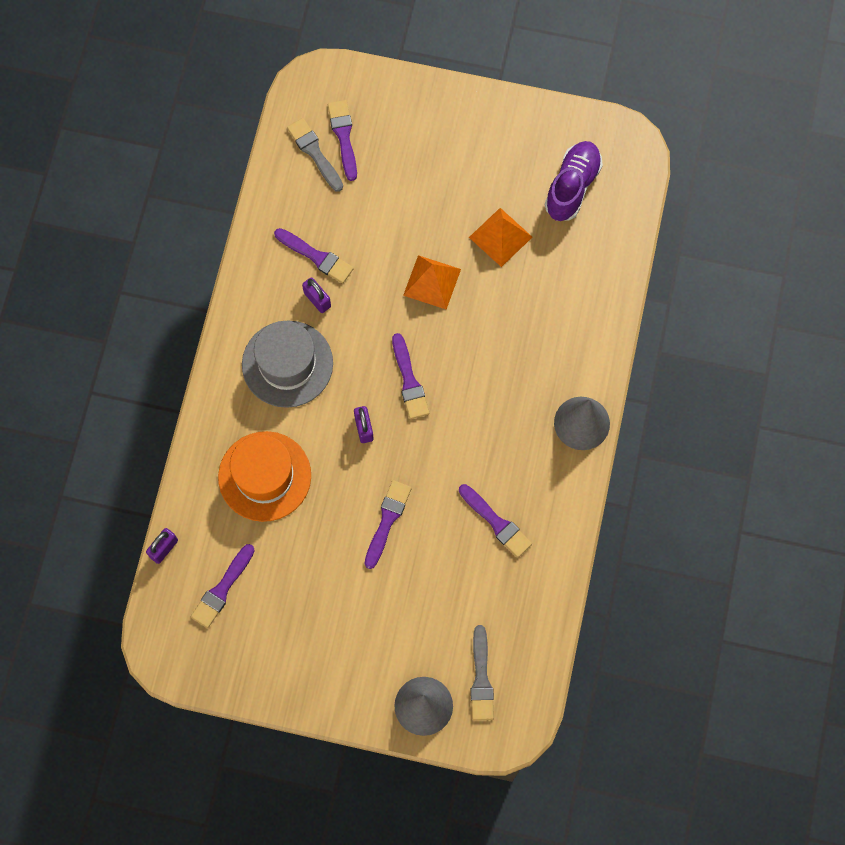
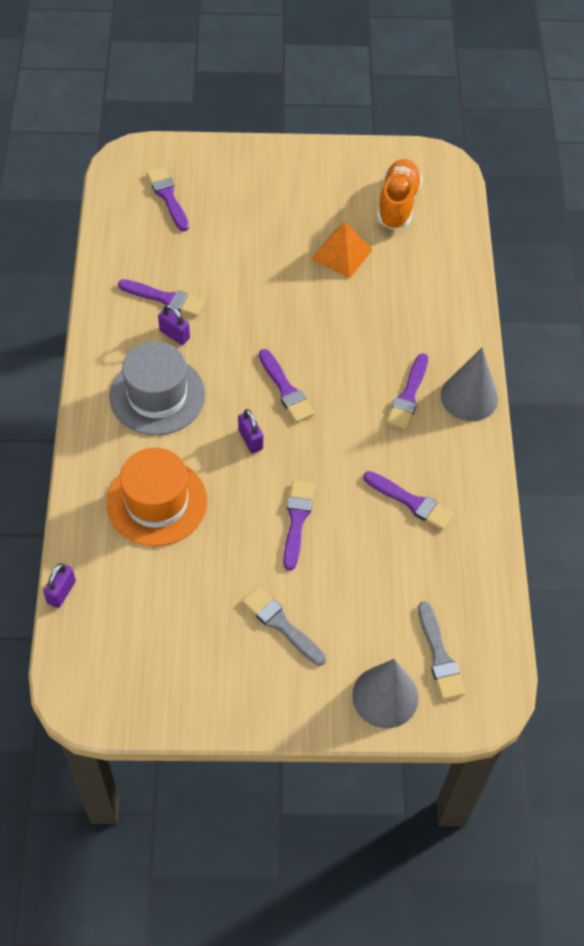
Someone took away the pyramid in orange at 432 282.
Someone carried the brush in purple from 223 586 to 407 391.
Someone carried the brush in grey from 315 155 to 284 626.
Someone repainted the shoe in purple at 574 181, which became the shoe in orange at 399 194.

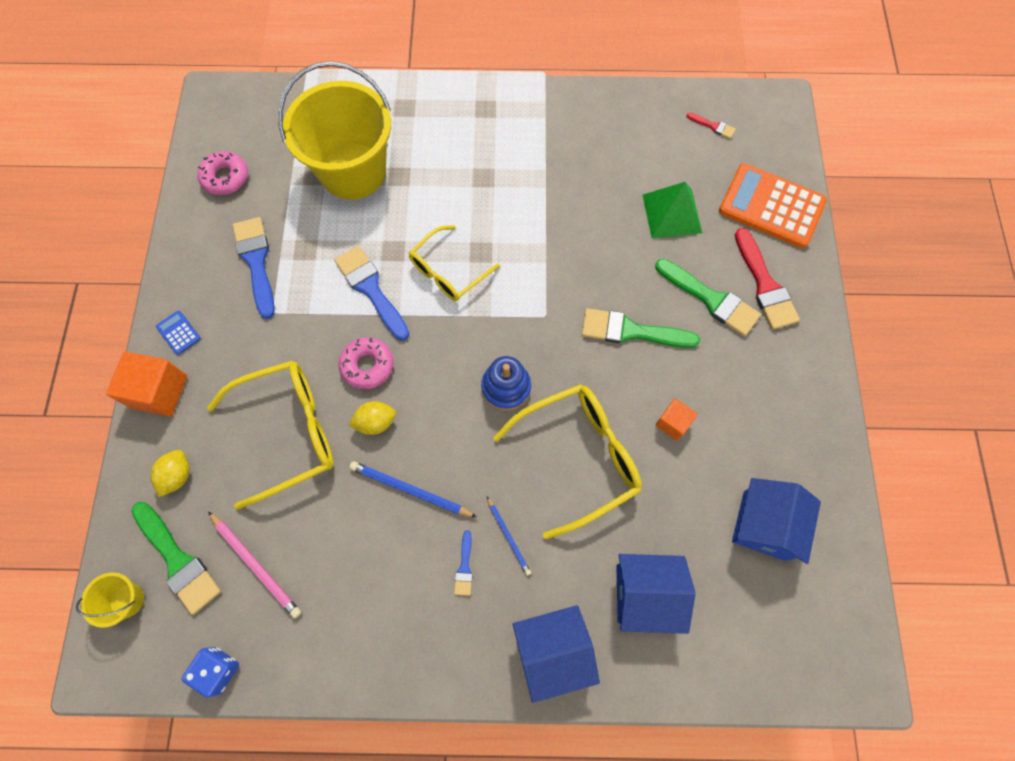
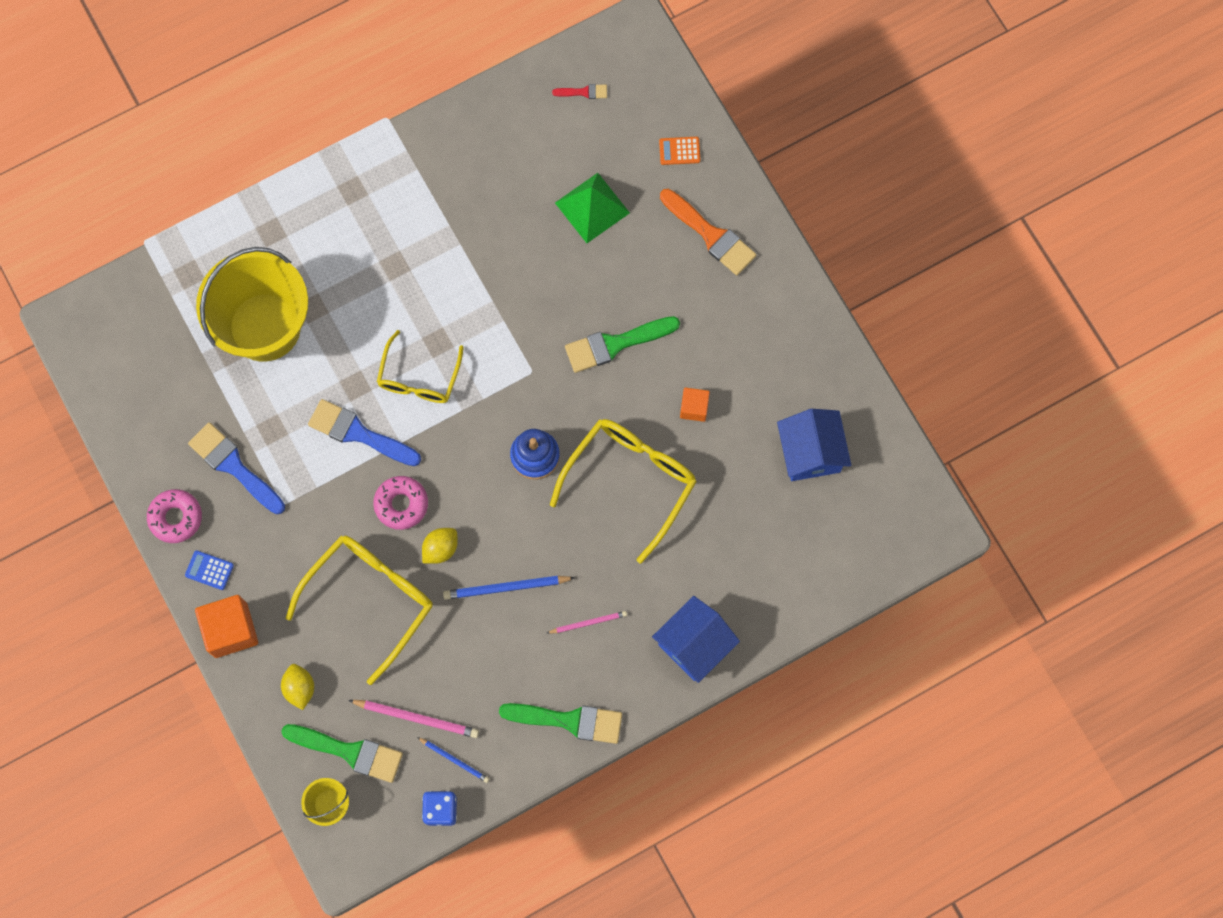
Someone took away the house in blue at 656 594.
Someone carried the donut in pink from 222 173 to 174 516.
Someone carried the pencil in blue from 509 536 to 453 760.
Someone carried the brush in green from 708 297 to 560 723.
Someone swapped the brush in blue at 463 563 for the pencil in pink at 587 622.
Someone repainted the brush in red at 767 279, which became the brush in orange at 708 232.
Someone scaled the calculator in orange at 773 205 by 0.41.

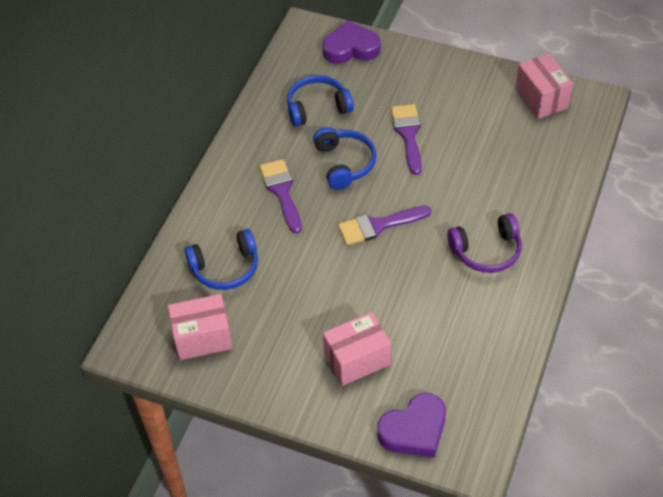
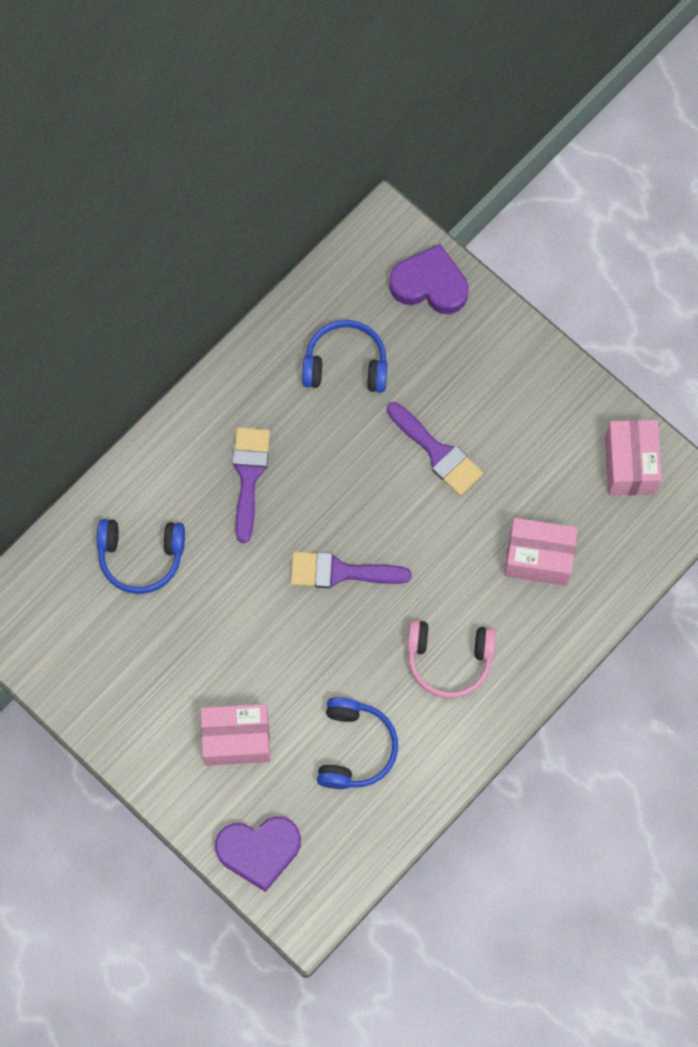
Someone carried the box in pink from 200 327 to 541 552.
Someone carried the headphones in blue from 345 158 to 357 743.
Someone repainted the headphones in purple at 484 243, which became the headphones in pink at 451 659.
Someone rotated the brush in purple at 406 139 by 120 degrees clockwise.

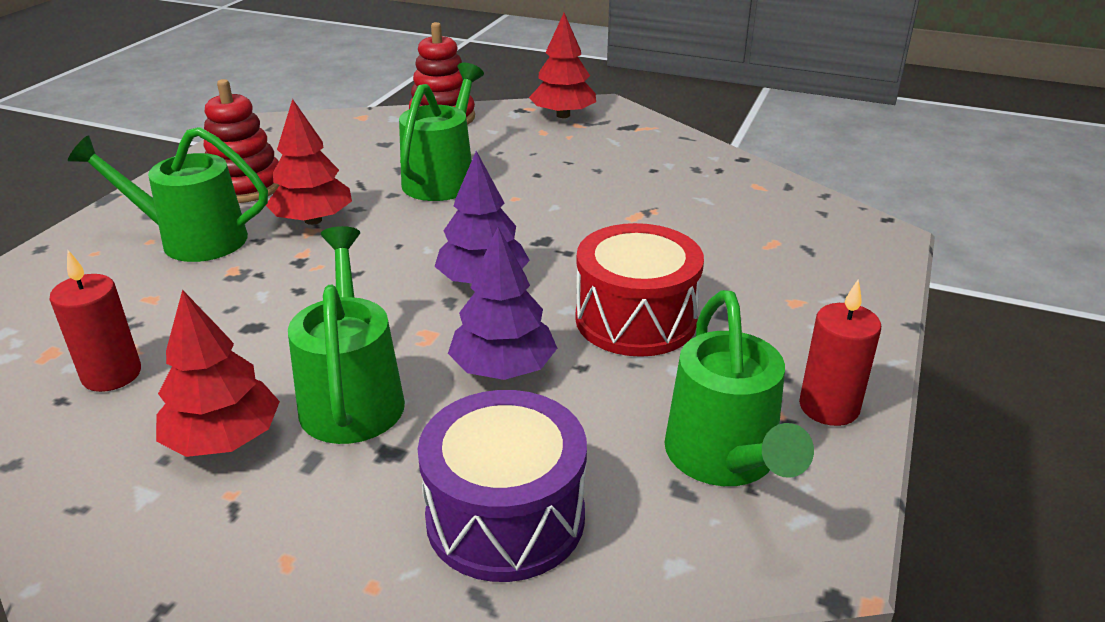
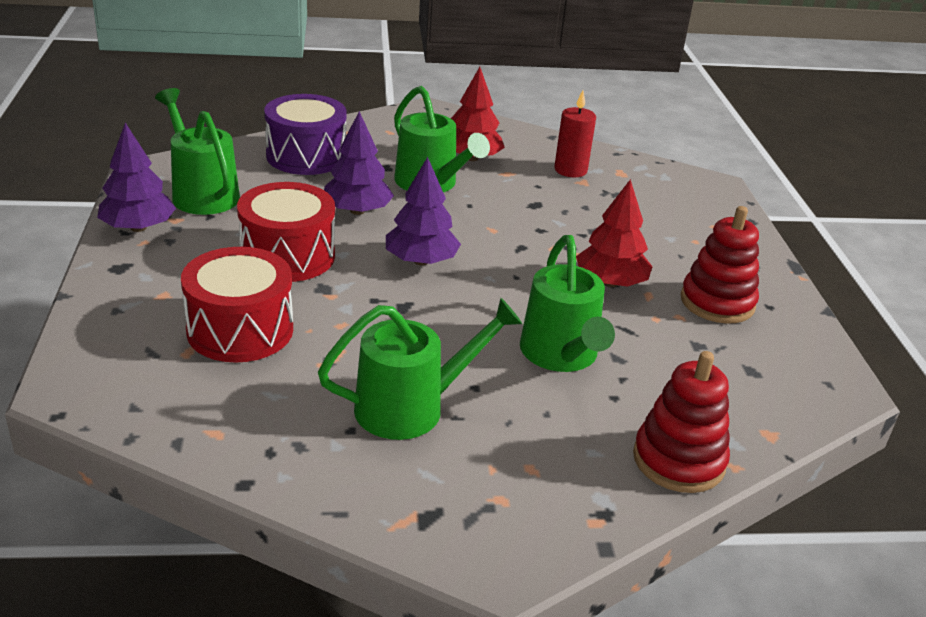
Someone took away the tree in red at 562 65.
Someone put down the drum in red at 237 305.
Someone carried the watering can in green from 168 194 to 420 369.
Someone swapped the candle in red at 840 352 for the tree in purple at 136 177.

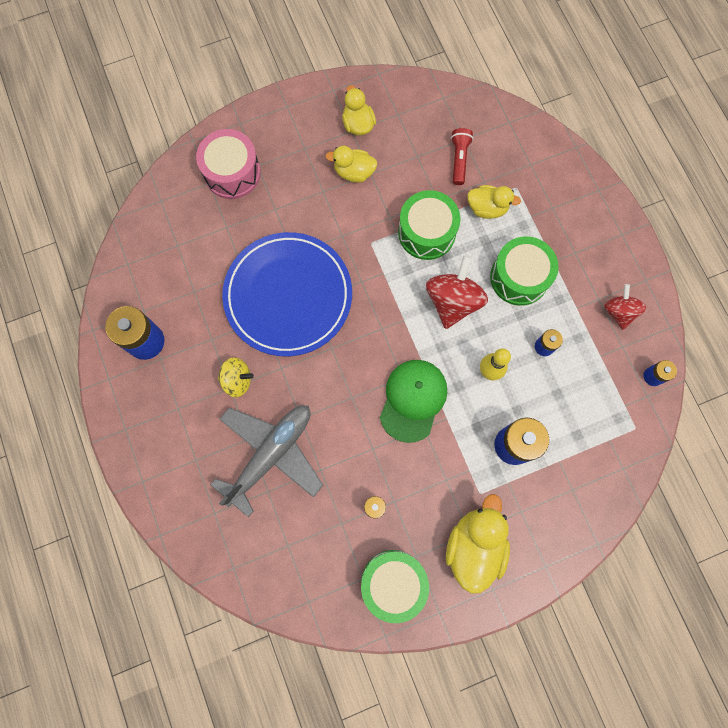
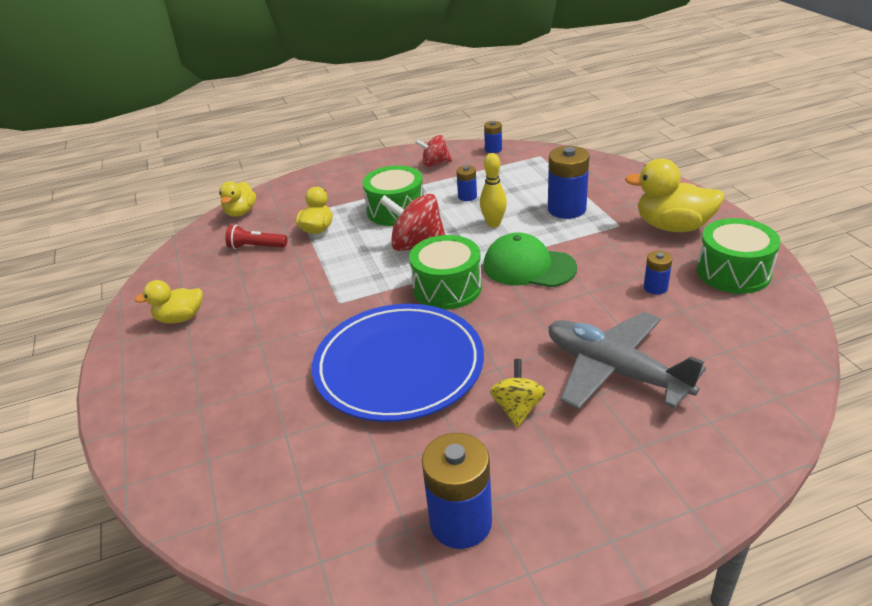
Someone took away the drum in pink at 228 164.
Someone carried the duck in yellow from 351 164 to 237 199.
Someone carried the drum in green from 429 225 to 445 272.

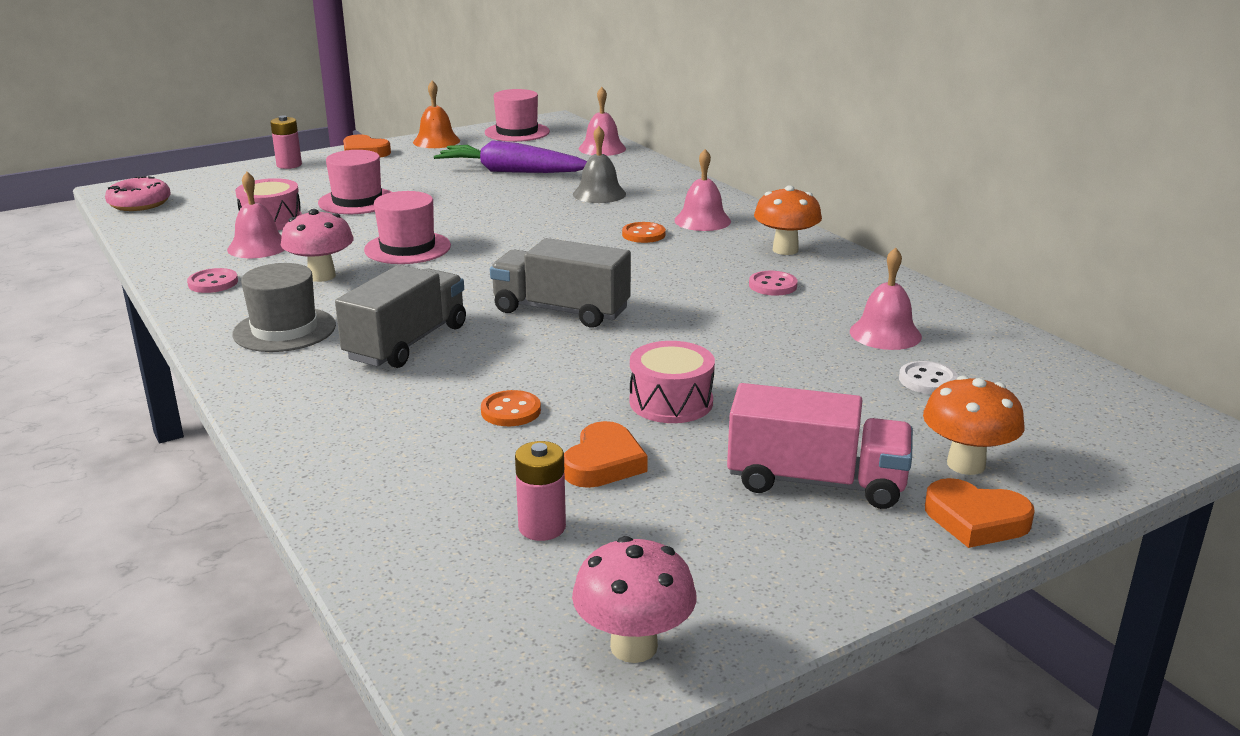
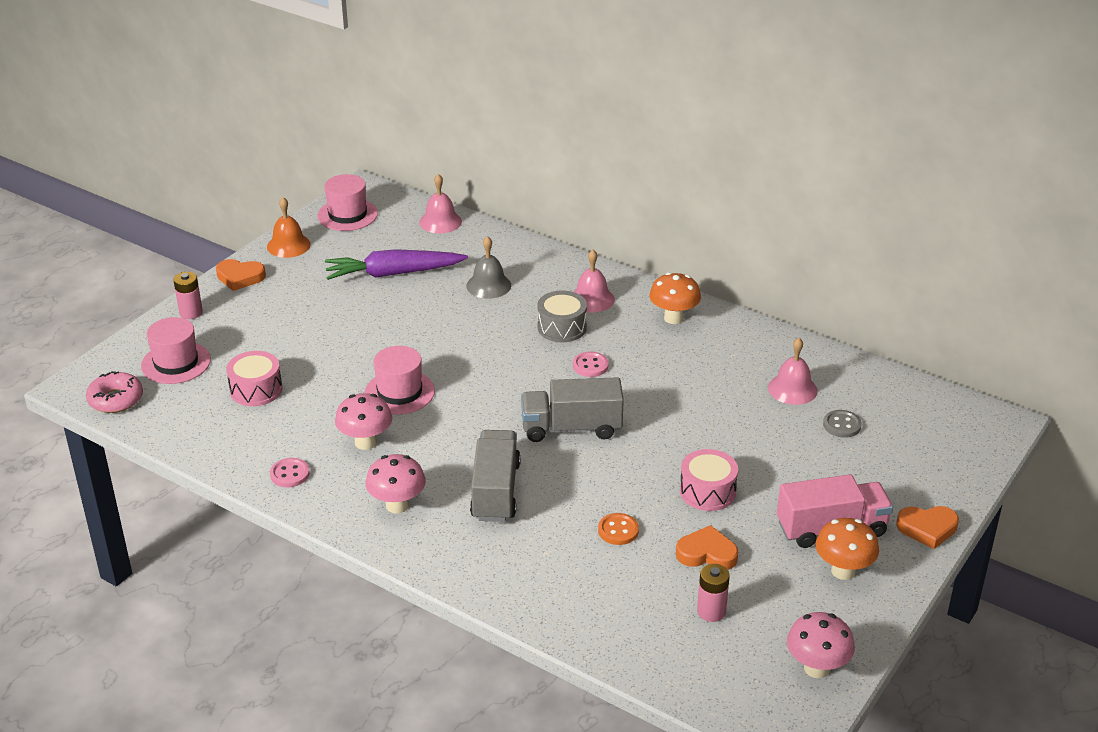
Someone took away the bell in pink at 256 215.
Someone carried the hat in pink from 354 182 to 176 350.
Someone carried the button in pink from 773 283 to 590 364.
Someone carried the mushroom in orange from 973 425 to 847 549.
Someone swapped the hat in grey at 284 307 for the mushroom in pink at 396 484.
Someone swapped the button in orange at 644 232 for the drum in grey at 562 316.
Someone repainted the button in white at 928 377, which became the button in grey at 842 424.
Someone rotated the heart in orange at 606 454 by 75 degrees counterclockwise.

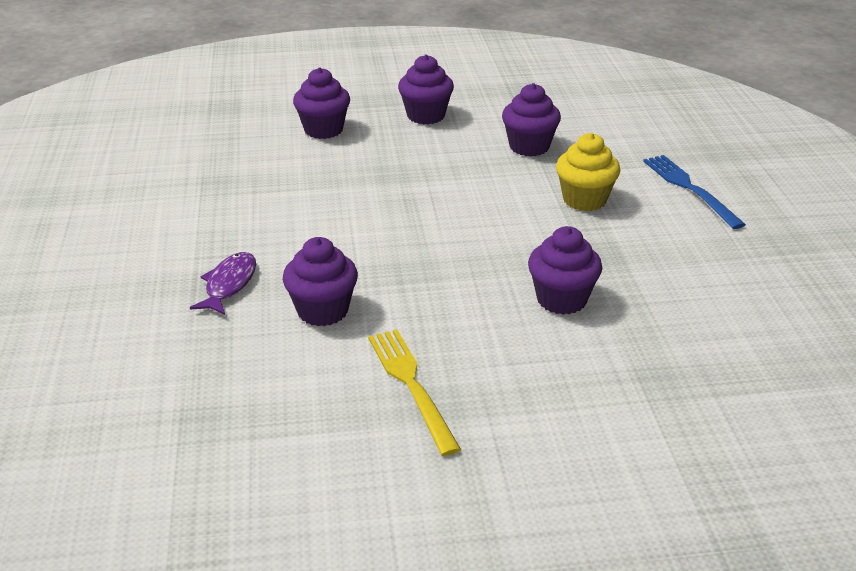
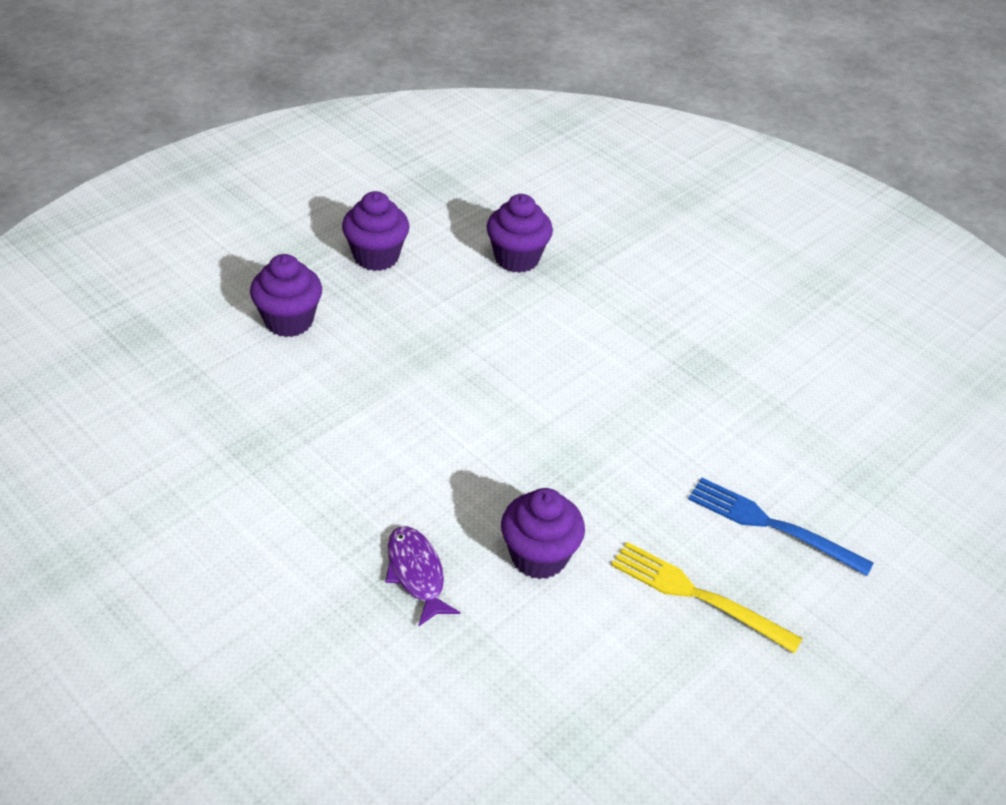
Someone took away the cupcake in purple at 565 270.
Someone took away the cupcake in yellow at 588 172.
Someone carried the fork in blue from 694 192 to 781 527.

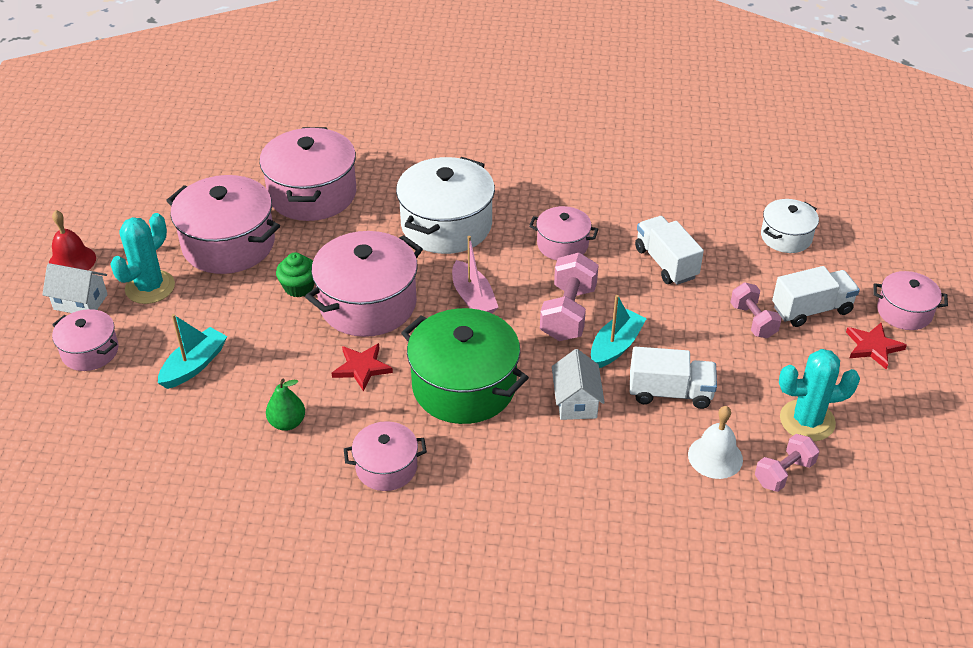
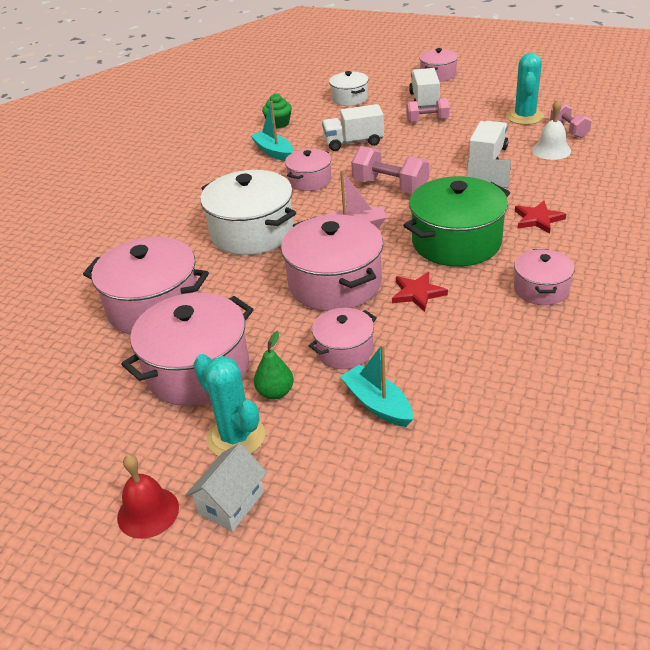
Someone carried the pot in pink from 85 340 to 343 338.
Someone carried the pear in green from 285 405 to 274 365.
Someone carried the cupcake in green from 295 274 to 277 111.
Someone carried the boat in turquoise from 619 331 to 271 131.
Someone carried the star in red from 876 346 to 540 217.

